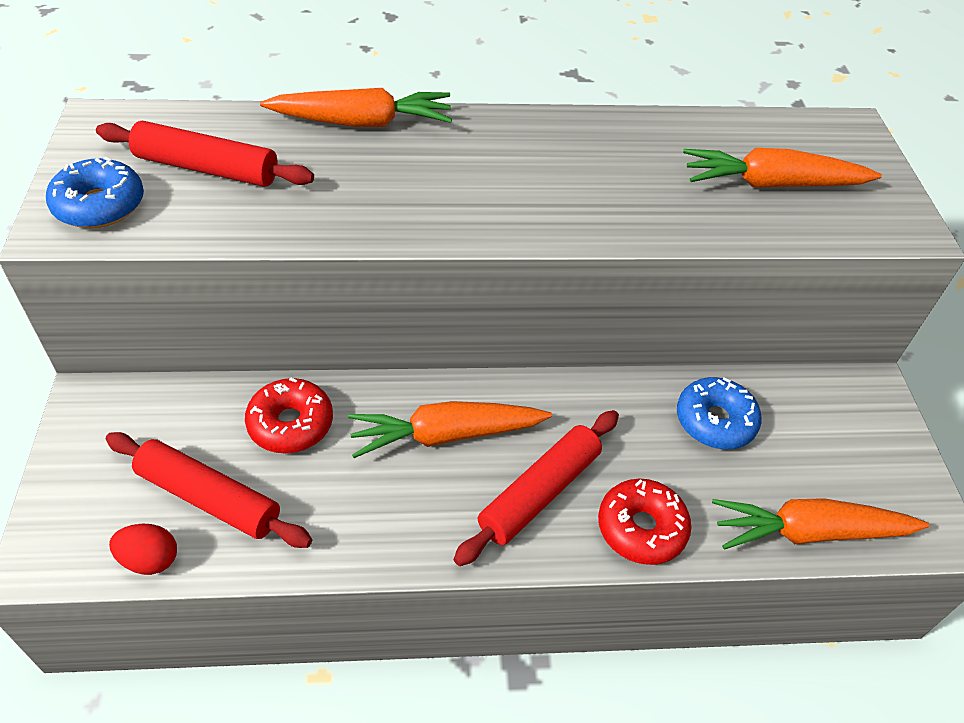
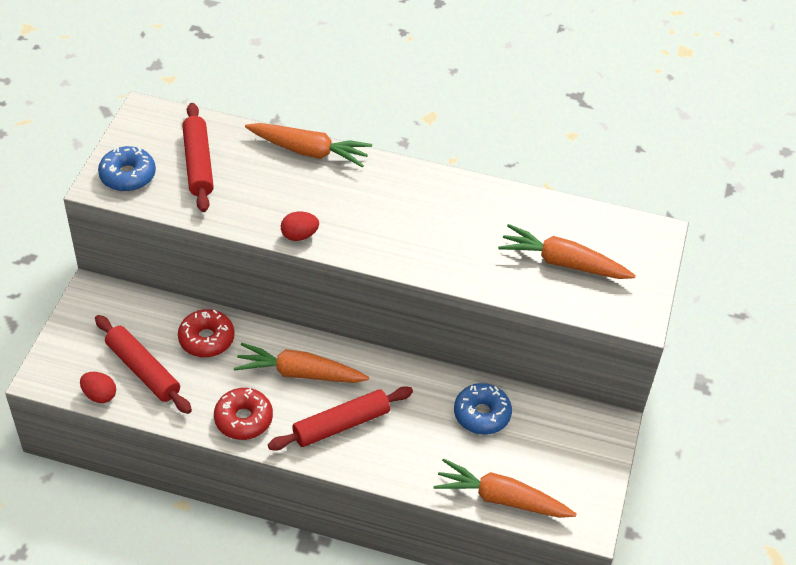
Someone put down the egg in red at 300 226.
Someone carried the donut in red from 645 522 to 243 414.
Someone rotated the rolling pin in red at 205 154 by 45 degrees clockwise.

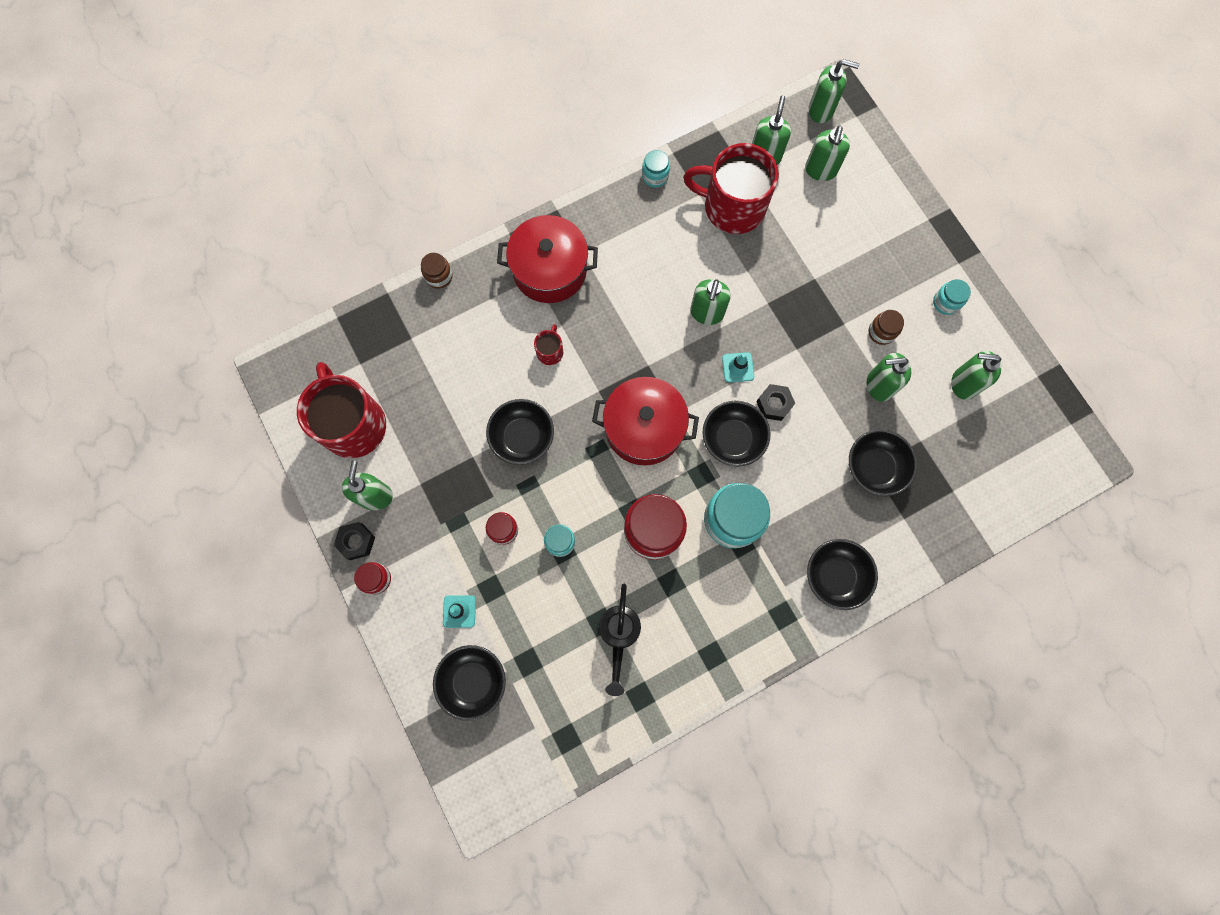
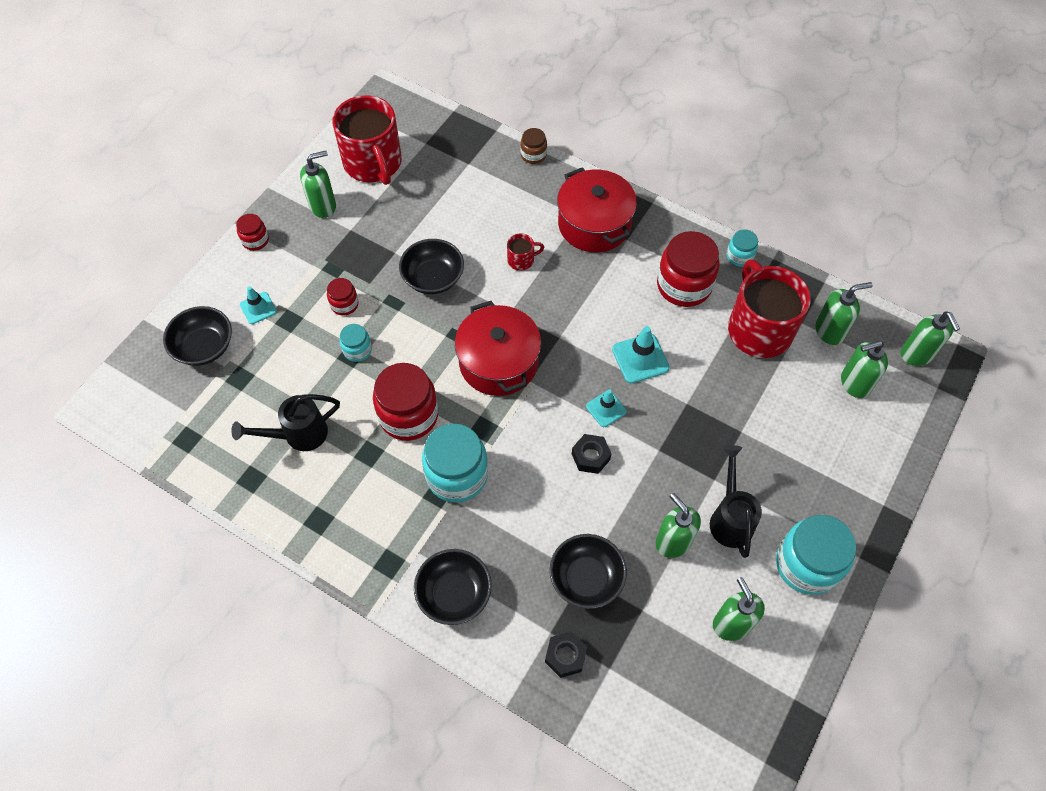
Someone took away the bowl in black at 737 433.
Someone put down the jar in red at 688 269.
Someone carried the nut in black from 354 541 to 566 654.
Someone swapped the soap dispenser in green at 710 302 for the traffic cone in turquoise at 641 355.
Someone swapped the jar in brown at 886 327 for the watering can in black at 736 501.
Someone rotated the mug in red at 341 410 by 120 degrees clockwise.
Someone scaled the jar in turquoise at 952 297 by 1.98.

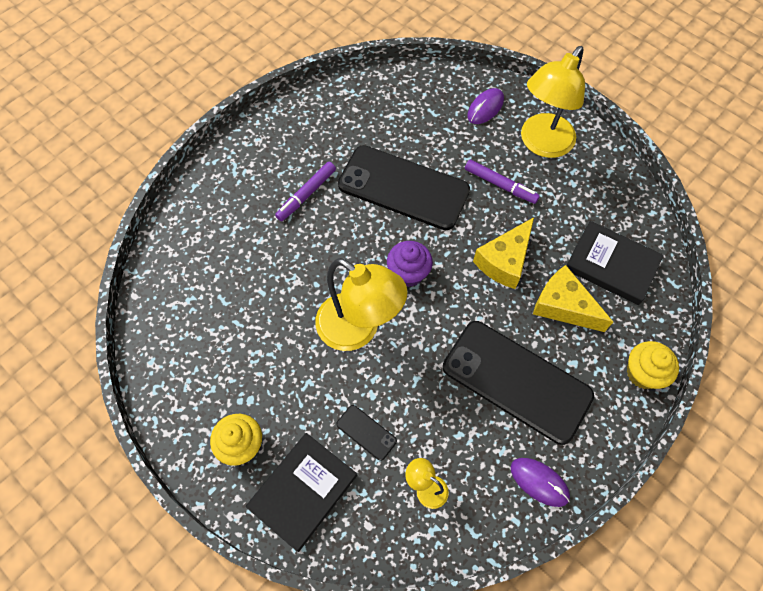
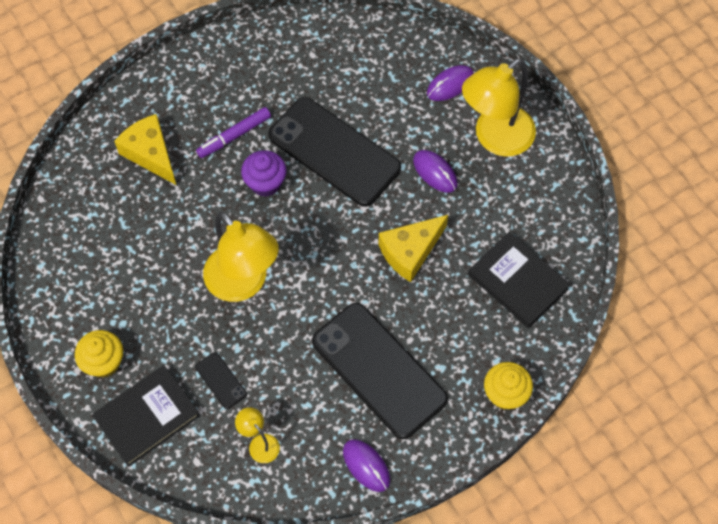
Someone carried the cupcake in purple from 410 264 to 264 173.
Someone carried the cheese in yellow from 573 298 to 145 149.
Someone swapped the marker in purple at 502 181 for the mouse in purple at 435 171.

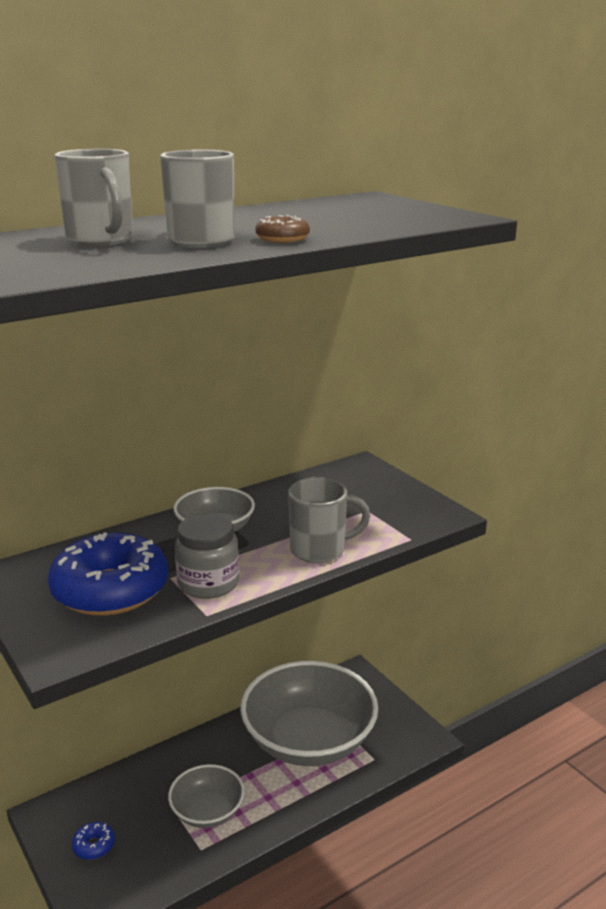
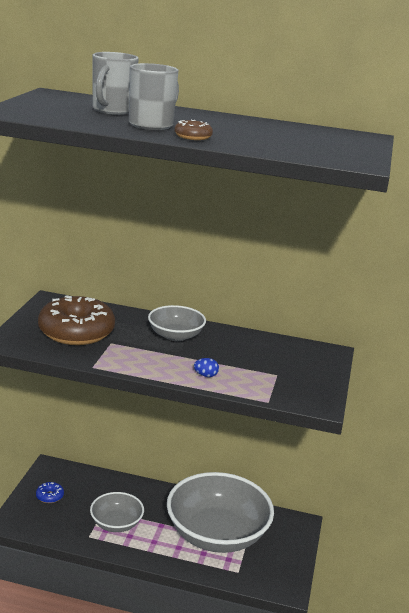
Someone took away the jar in grey at 207 556.
Someone swapped the mug in grey at 329 520 for the egg in blue at 206 367.
Someone repainted the donut in blue at 108 574, which became the donut in brown at 76 320.

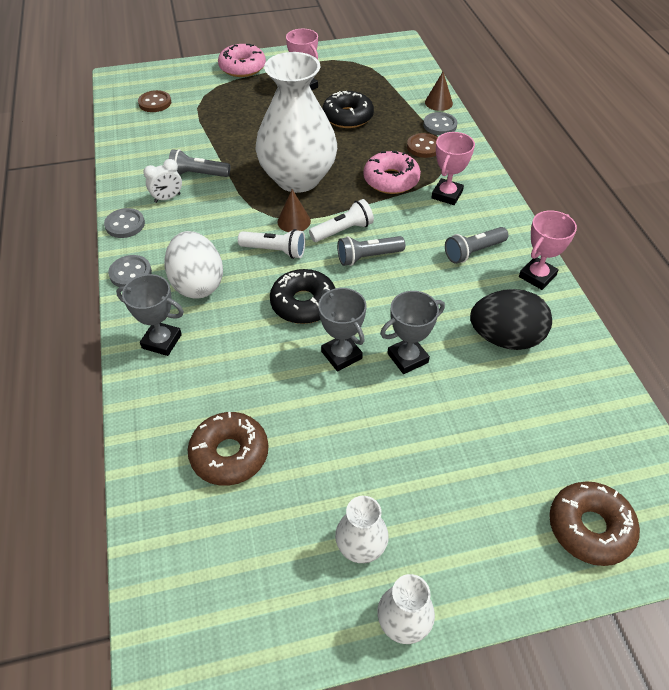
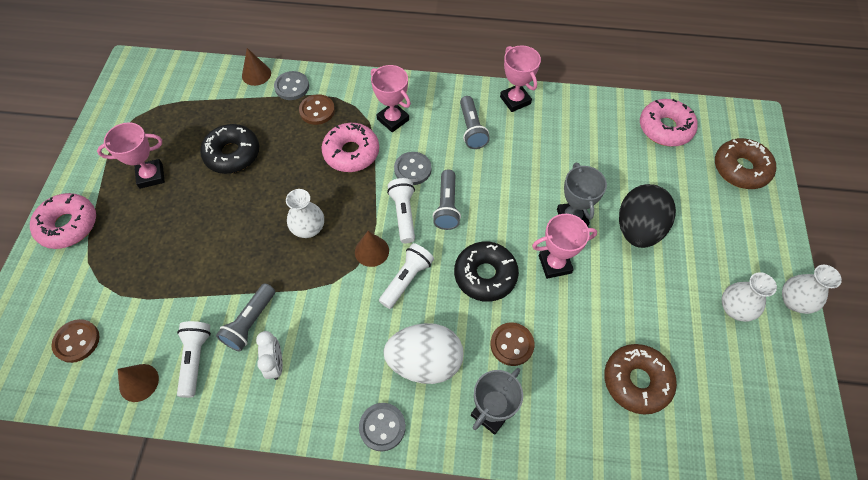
Someone put down the cone in brown at 138 383.
Someone put down the flashlight in white at 194 359.
Someone put down the button in brown at 513 344.
Someone put down the donut in pink at 669 122.
Someone carried the button in grey from 124 223 to 412 168.
Someone carried the egg in black from 511 319 to 647 216.
Someone repainted the trophy in grey at 342 329, which became the trophy in pink at 564 246.
Someone scaled the vase in white at 296 122 by 0.43.

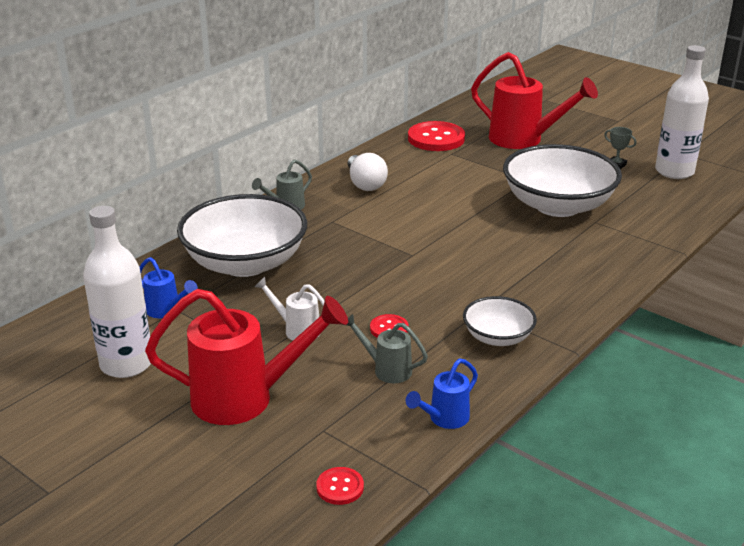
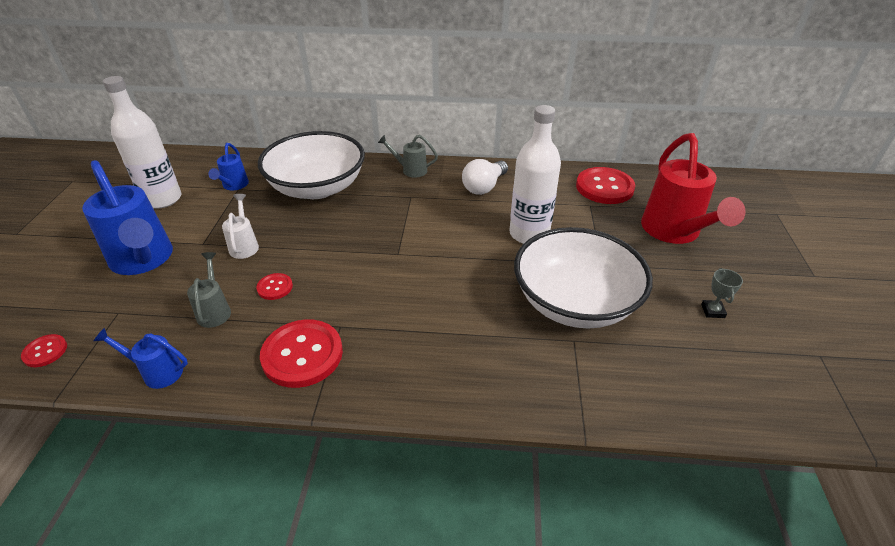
Someone carried the bottle in white from 682 112 to 535 174.
Someone swapped the bowl in white at 500 321 for the button in red at 301 353.
Someone repainted the watering can in red at 246 357, which became the watering can in blue at 127 217.

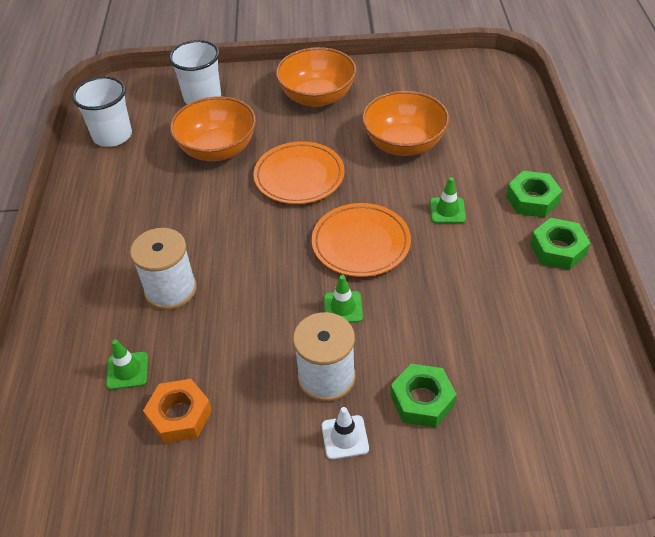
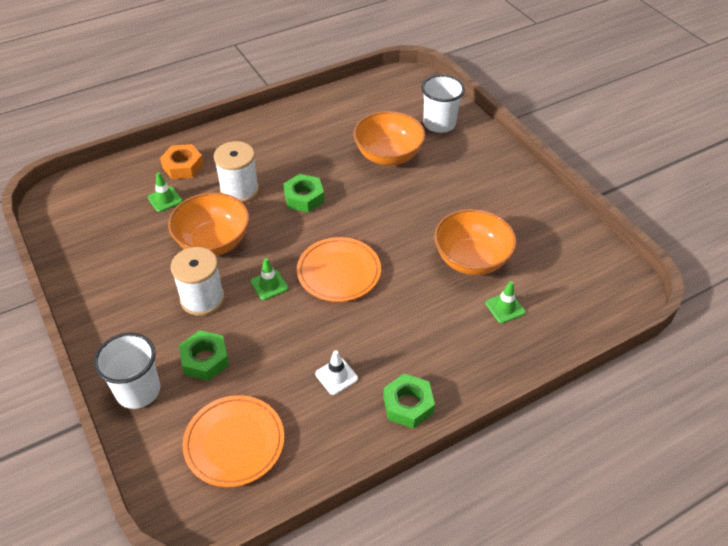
Someone carried the cup in white from 102 111 to 127 371.
Someone carried the nut in orange from 177 411 to 182 161.
Someone carried the plate in orange from 299 172 to 233 441.
Someone carried the bowl in orange from 316 77 to 208 224.
Someone carried the traffic cone in white from 345 433 to 336 372.
Someone carried the traffic cone in green from 448 200 to 505 302.
Someone carried the nut in green from 534 194 to 303 193.

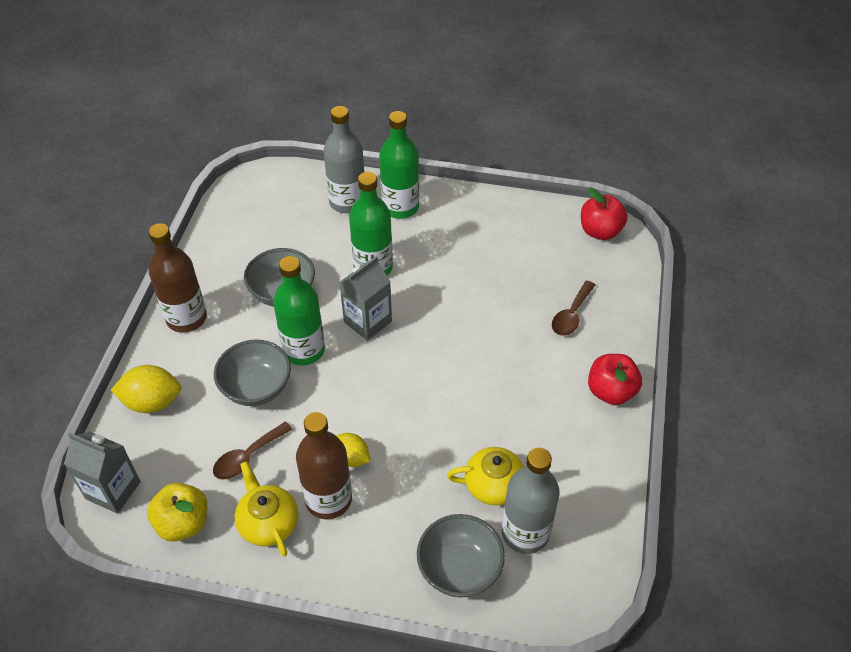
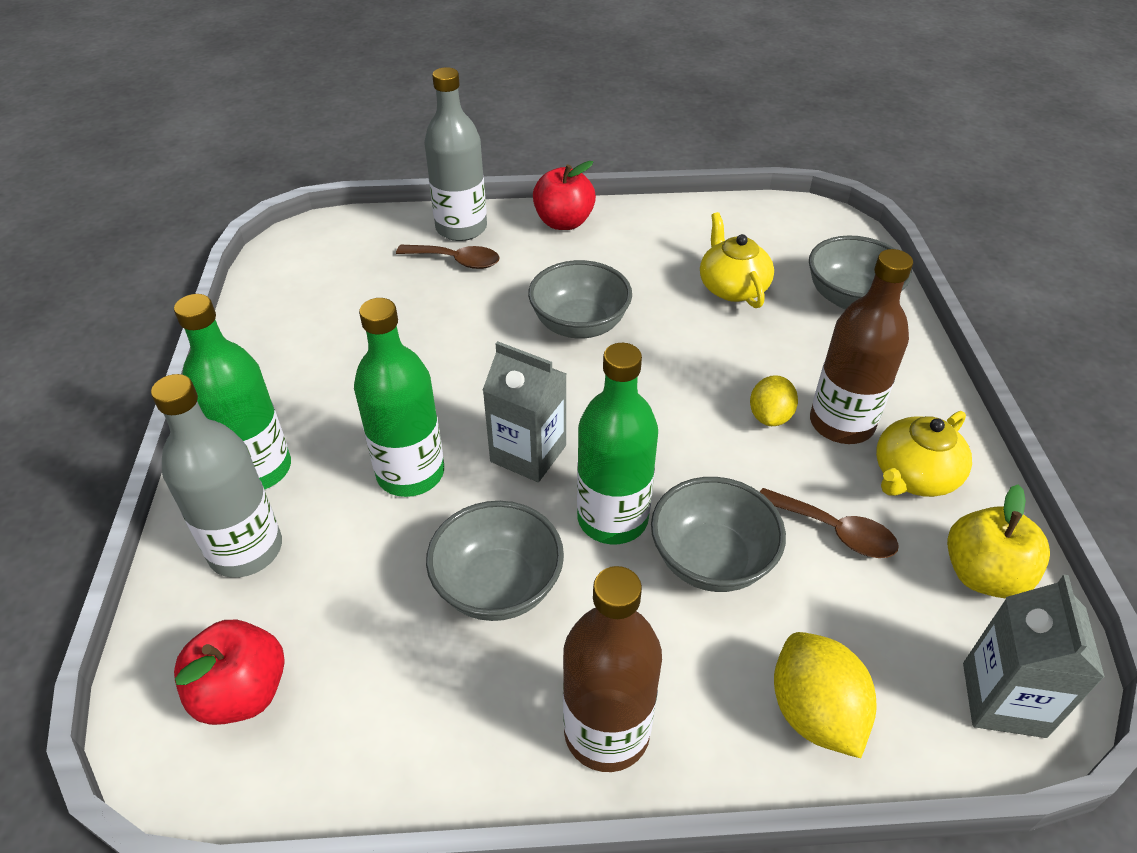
Someone put down the bowl in grey at 580 299.
Someone carried the bottle in grey from 531 501 to 455 154.
Someone carried the apple in red from 604 213 to 229 672.

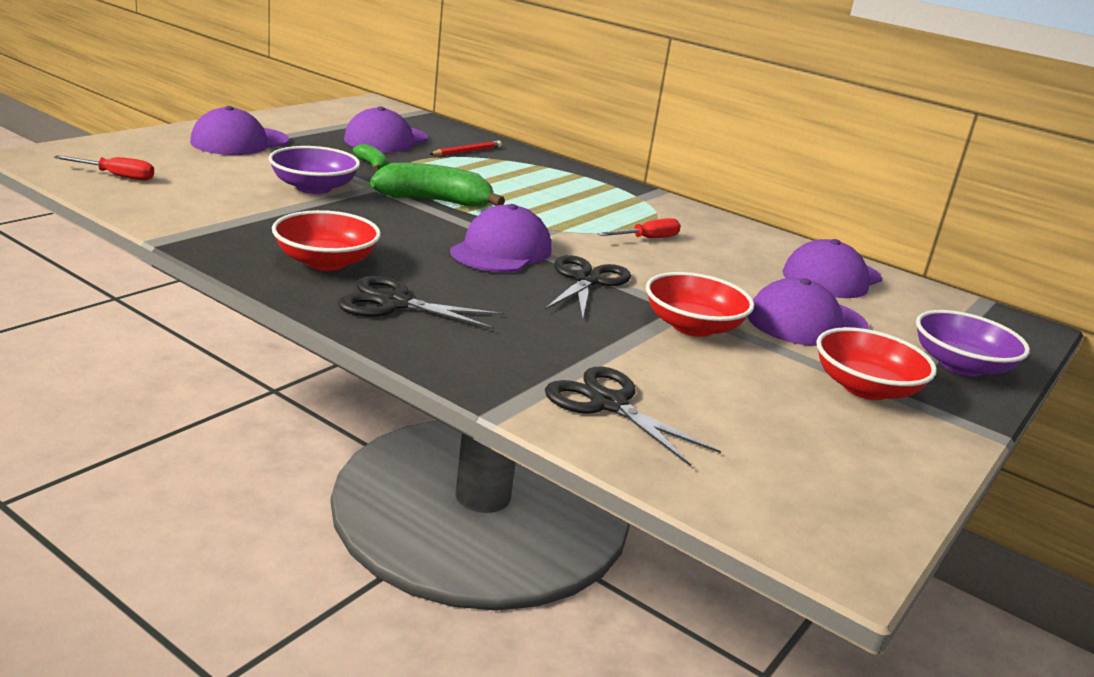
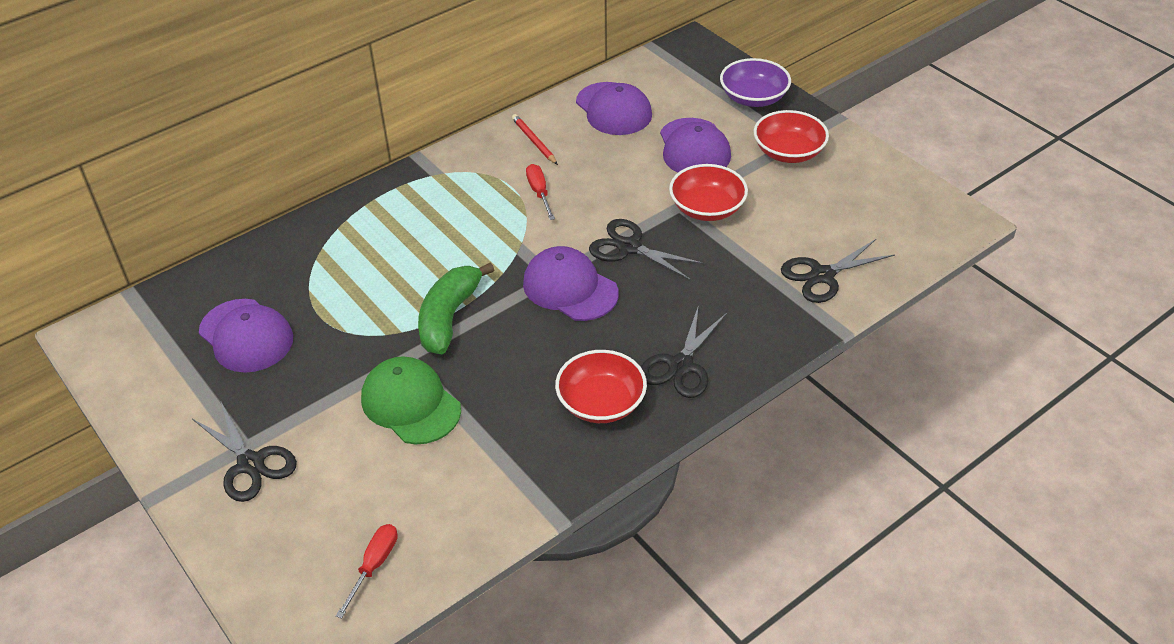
Someone took away the banana in green at 370 157.
Someone carried the pencil in red from 466 148 to 535 139.
Someone swapped the cap in purple at 239 130 for the scissors in black at 244 452.
Someone swapped the bowl in purple at 314 170 for the cap in green at 411 400.

